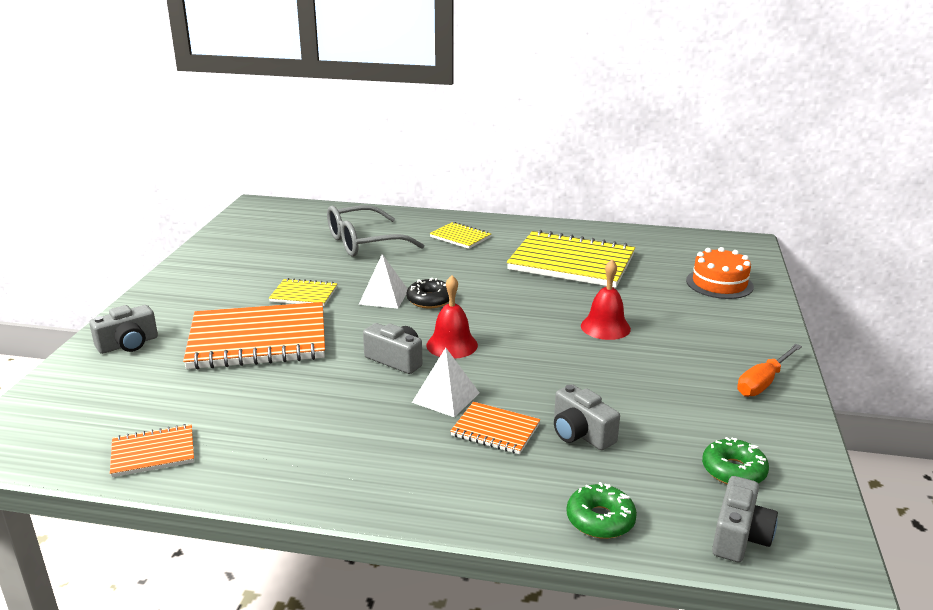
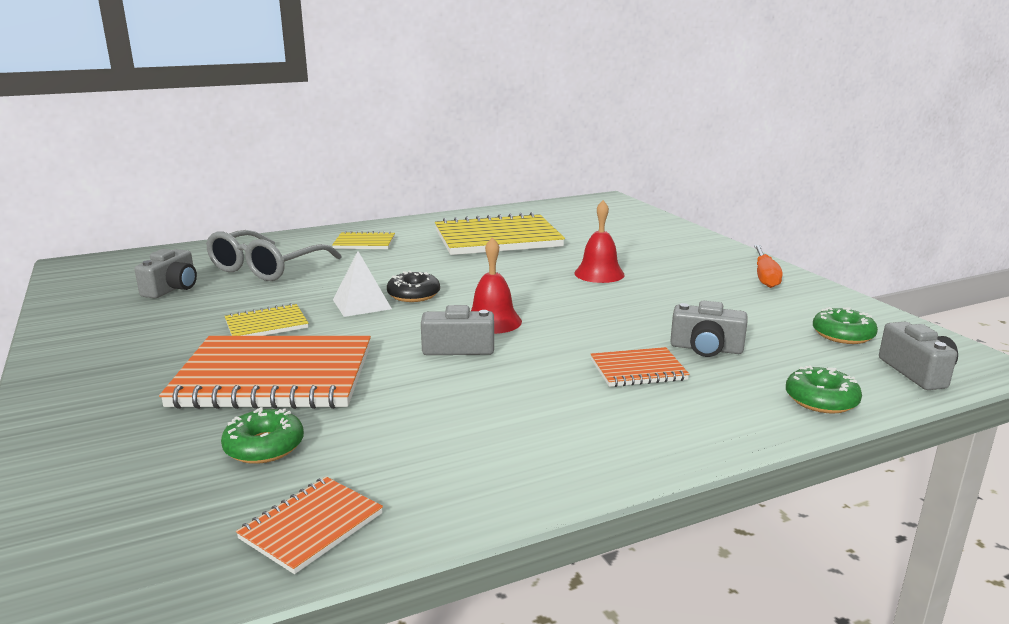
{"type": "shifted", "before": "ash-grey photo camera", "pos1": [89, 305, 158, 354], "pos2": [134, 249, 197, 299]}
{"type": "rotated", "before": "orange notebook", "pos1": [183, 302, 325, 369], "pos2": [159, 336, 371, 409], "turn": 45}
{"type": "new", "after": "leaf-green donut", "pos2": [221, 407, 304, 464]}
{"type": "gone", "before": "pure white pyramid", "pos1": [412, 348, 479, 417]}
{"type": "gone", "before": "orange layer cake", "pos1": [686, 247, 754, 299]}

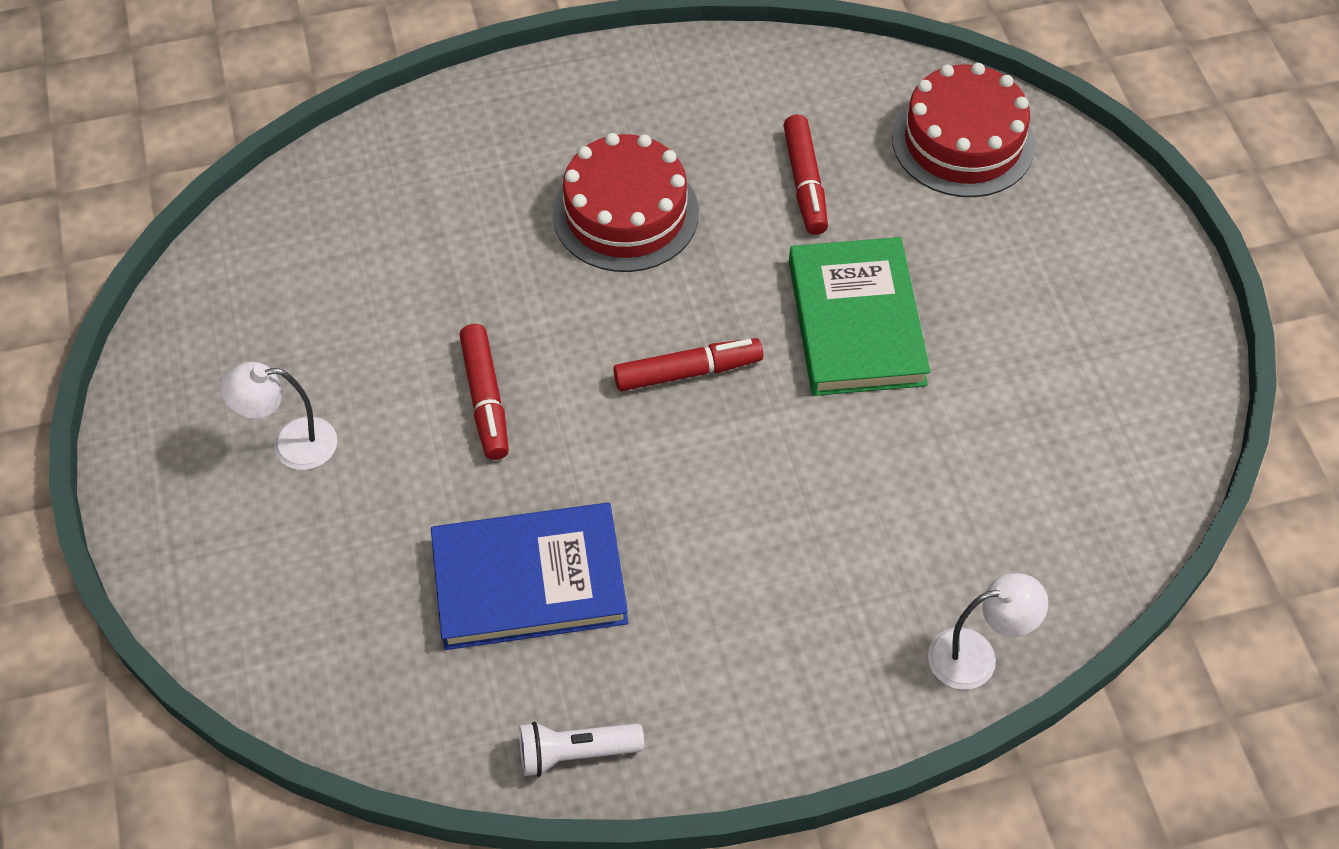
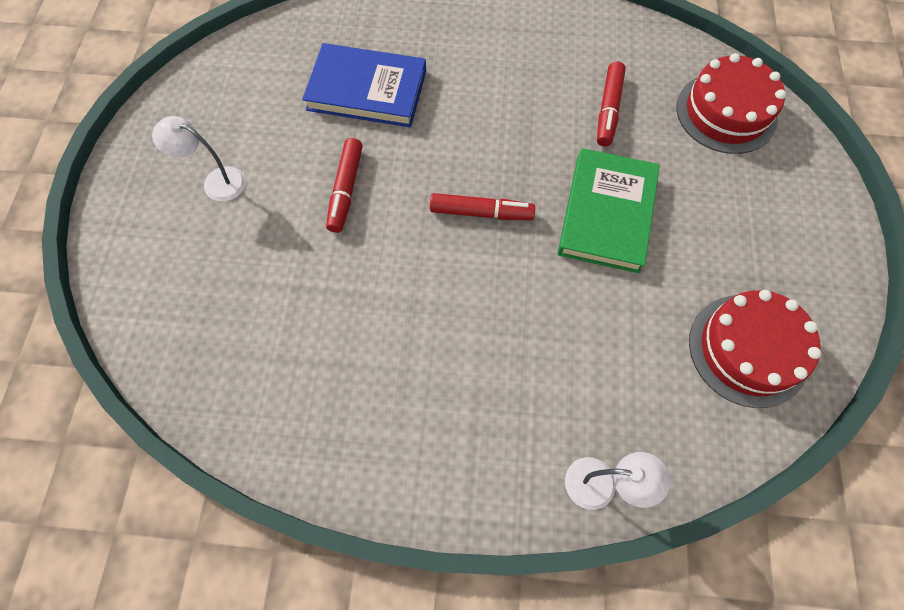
{"type": "shifted", "before": "cobalt hardback", "pos1": [431, 503, 628, 650], "pos2": [302, 43, 426, 127]}
{"type": "shifted", "before": "red layer cake", "pos1": [553, 133, 699, 272], "pos2": [689, 290, 821, 408]}
{"type": "gone", "before": "pure white pocket torch", "pos1": [519, 721, 644, 777]}

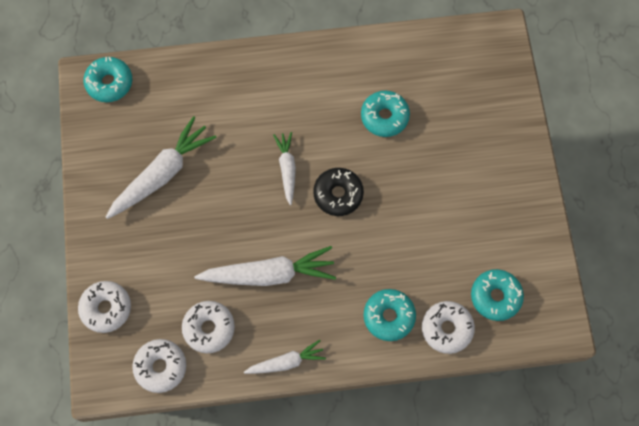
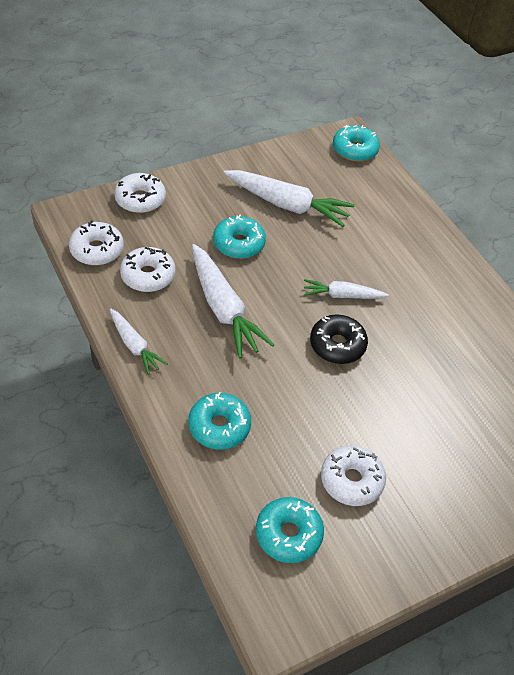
{"type": "shifted", "before": "turquoise donut", "pos1": [361, 91, 410, 137], "pos2": [213, 215, 266, 259]}
{"type": "rotated", "before": "pure white carrot", "pos1": [273, 132, 296, 205], "pos2": [304, 279, 389, 299], "turn": -150}
{"type": "shifted", "before": "pure white donut", "pos1": [422, 301, 475, 354], "pos2": [321, 445, 386, 506]}

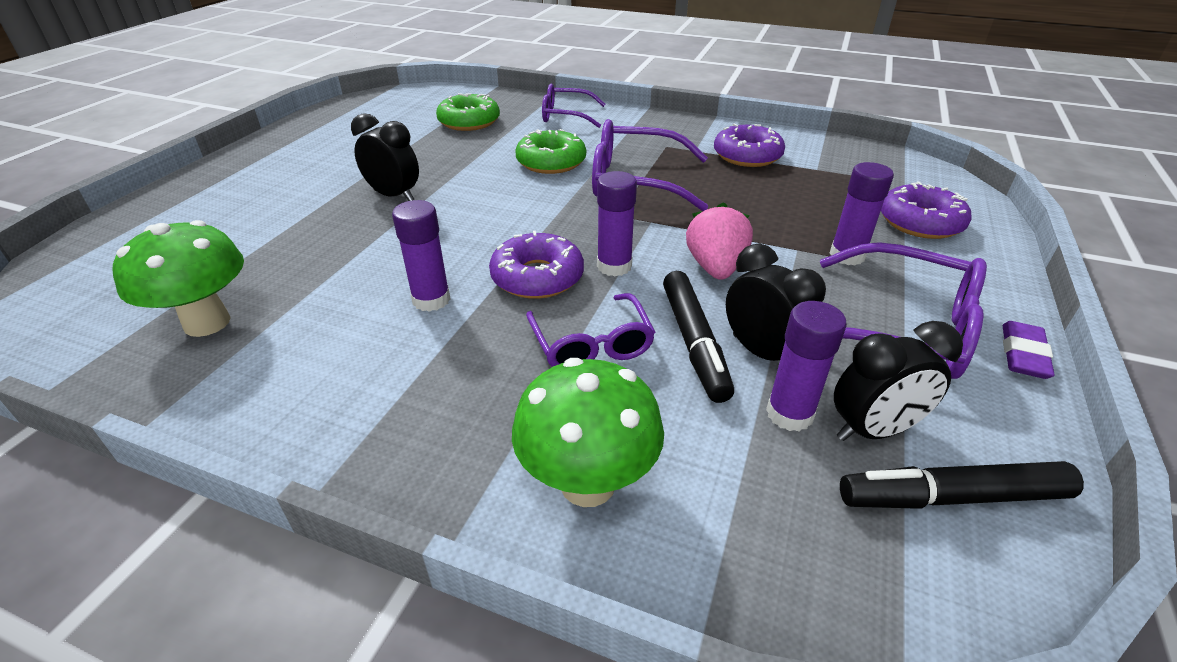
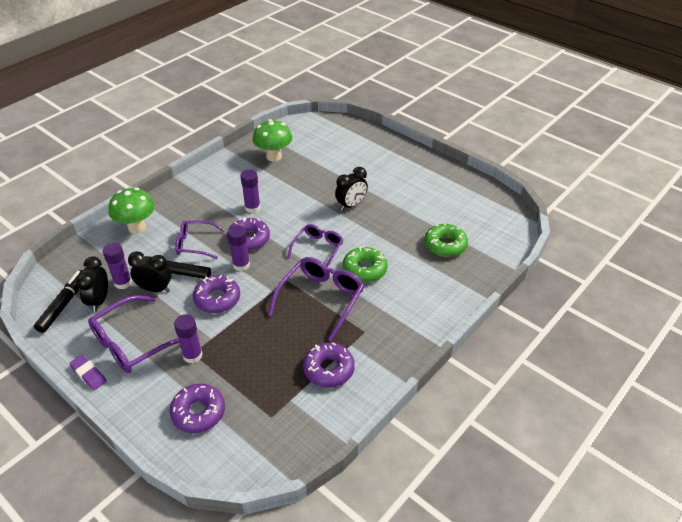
{"type": "rotated", "before": "jet-black clock", "pos1": [726, 243, 826, 361], "pos2": [128, 251, 171, 292], "turn": -150}
{"type": "swapped", "before": "rose-pink strawberry", "after": "purple donut", "pos1": [686, 202, 753, 280], "pos2": [193, 275, 240, 313]}
{"type": "shifted", "before": "purple glasses", "pos1": [542, 84, 606, 128], "pos2": [287, 224, 343, 268]}

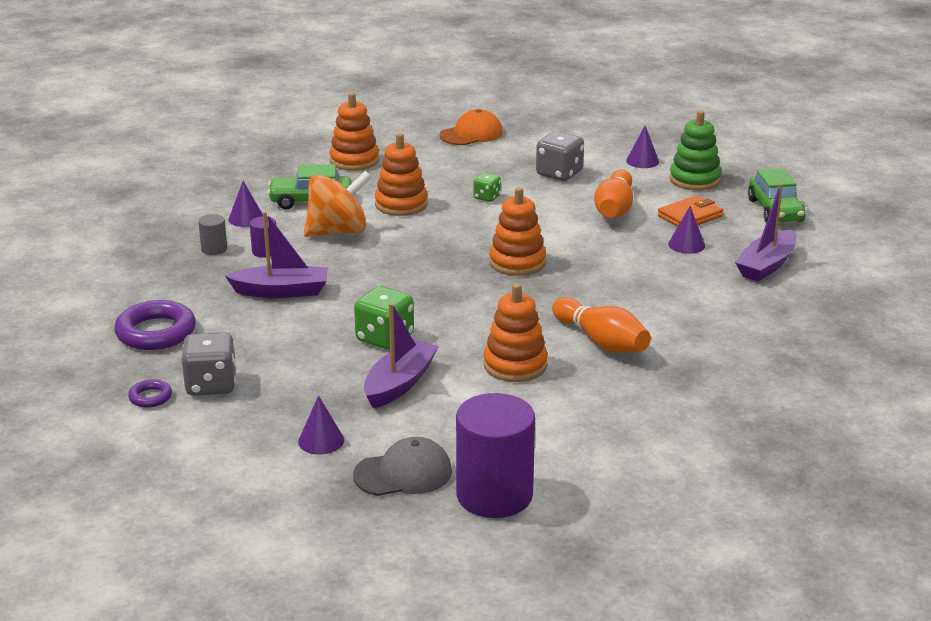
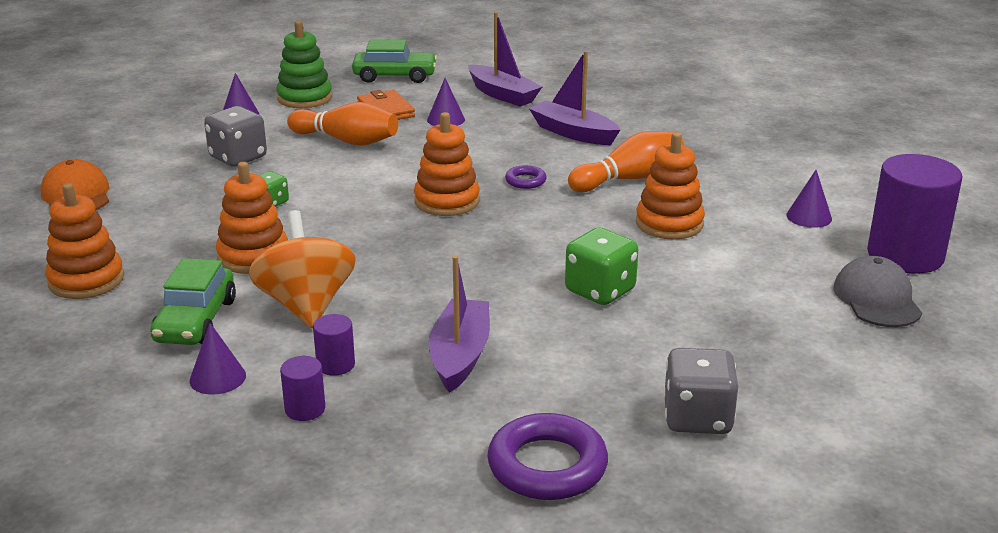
{"type": "repainted", "before": "ash-grey cylinder", "after": "purple cylinder", "pos1": [198, 214, 227, 255], "pos2": [280, 356, 325, 421]}
{"type": "shifted", "before": "purple torus", "pos1": [128, 379, 172, 408], "pos2": [505, 165, 547, 189]}
{"type": "shifted", "before": "purple boat", "pos1": [364, 303, 439, 408], "pos2": [529, 51, 620, 145]}
{"type": "shifted", "before": "purple cone", "pos1": [298, 396, 344, 455], "pos2": [787, 170, 832, 228]}

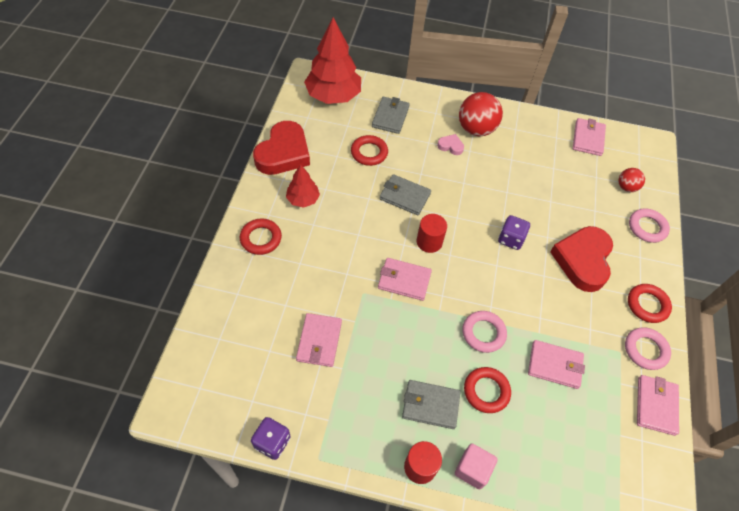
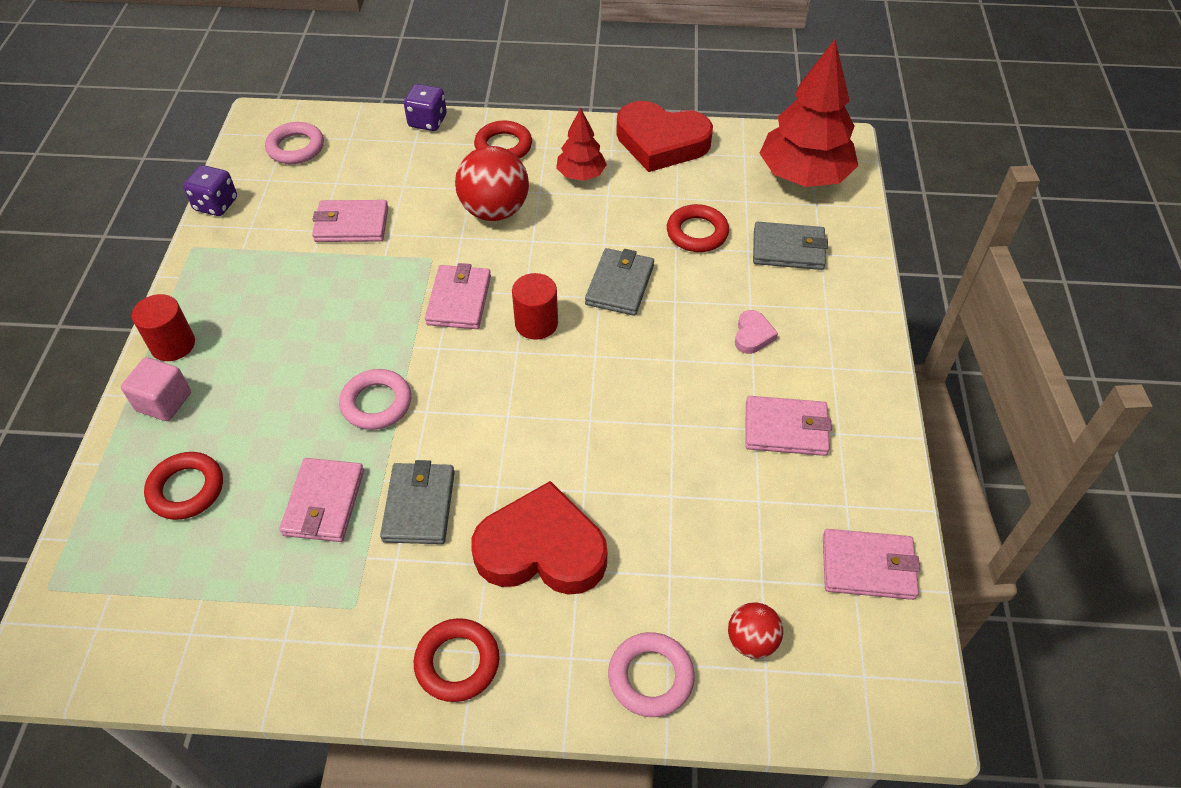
{"type": "shifted", "before": "red torus", "pos1": [464, 367, 511, 413], "pos2": [144, 452, 223, 520]}
{"type": "shifted", "before": "rose-pink torus", "pos1": [625, 327, 671, 370], "pos2": [265, 122, 324, 164]}
{"type": "shifted", "before": "ash-grey billfold", "pos1": [402, 380, 461, 429], "pos2": [380, 460, 455, 544]}
{"type": "shifted", "before": "purple dice", "pos1": [498, 215, 530, 250], "pos2": [404, 84, 447, 131]}
{"type": "shifted", "before": "red sphere", "pos1": [459, 92, 503, 136], "pos2": [455, 146, 529, 221]}
{"type": "shifted", "before": "rose-pink billfold", "pos1": [637, 375, 679, 436], "pos2": [745, 396, 832, 456]}

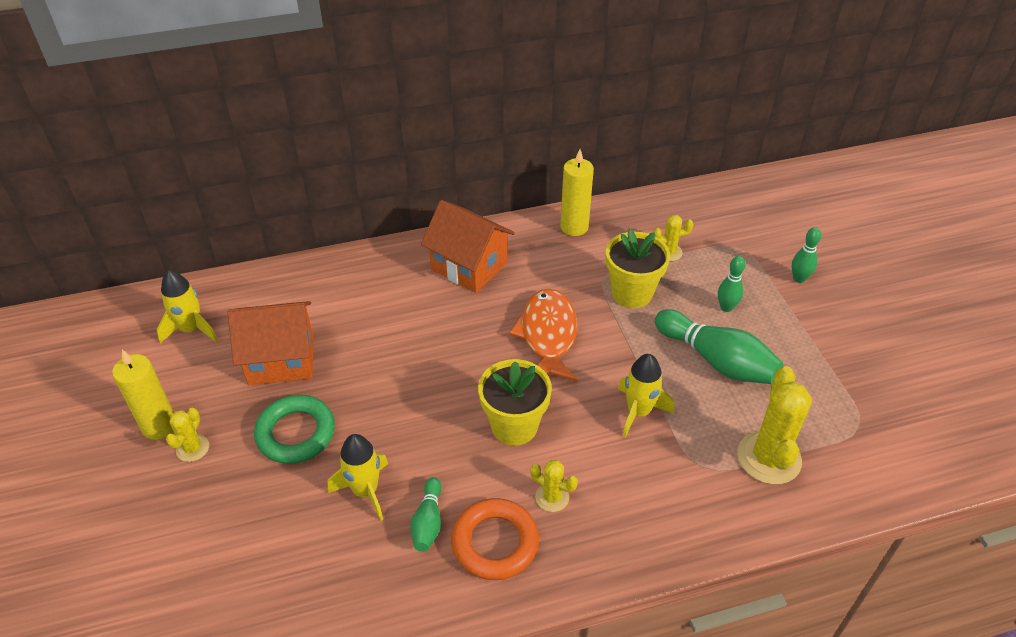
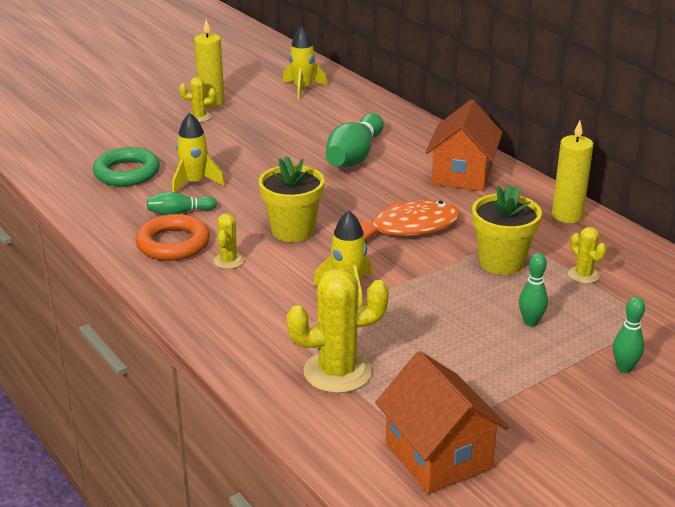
{"type": "shifted", "before": "leaf-green torus", "pos1": [254, 395, 335, 464], "pos2": [93, 147, 160, 186]}
{"type": "shifted", "before": "leaf-green bowling pin", "pos1": [655, 309, 783, 384], "pos2": [326, 113, 384, 167]}
{"type": "shifted", "before": "orange toy house", "pos1": [227, 301, 313, 385], "pos2": [375, 351, 509, 494]}

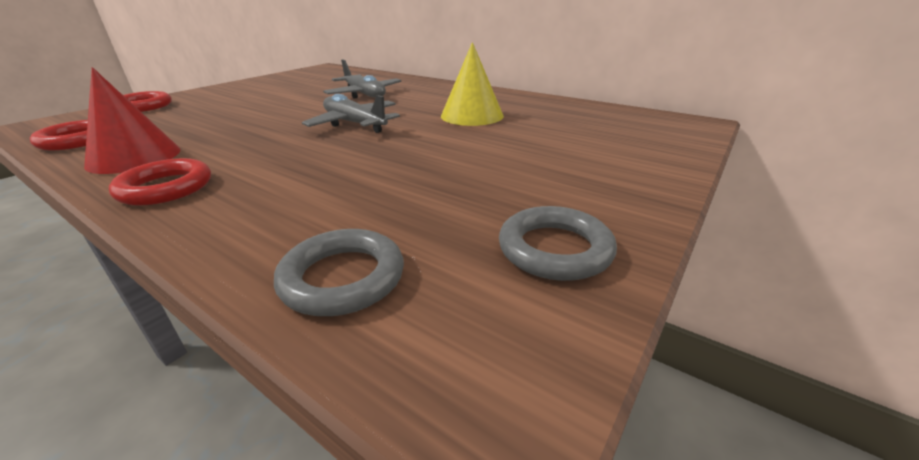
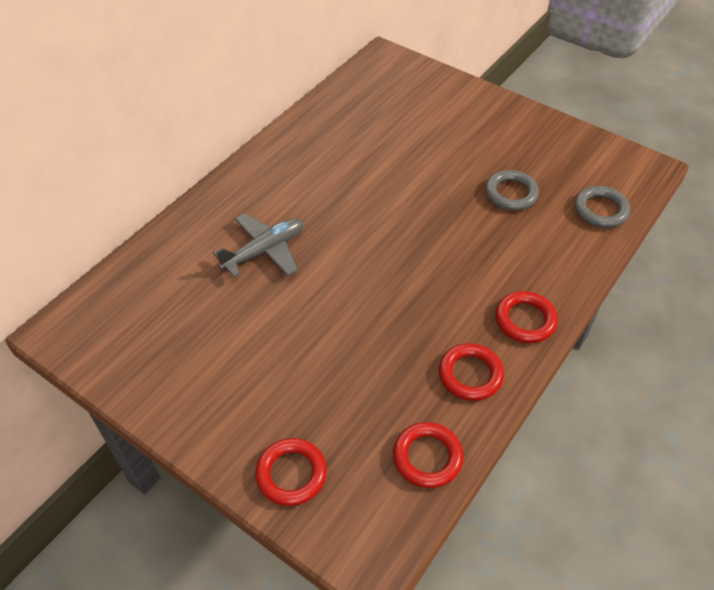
{"type": "swapped", "before": "red cone", "after": "red torus", "pos1": [84, 67, 181, 174], "pos2": [439, 343, 504, 401]}
{"type": "shifted", "before": "ash-grey torus", "pos1": [499, 206, 617, 281], "pos2": [485, 170, 539, 211]}
{"type": "gone", "before": "ash-grey plane", "pos1": [302, 94, 400, 133]}
{"type": "gone", "before": "golden cone", "pos1": [441, 42, 504, 126]}

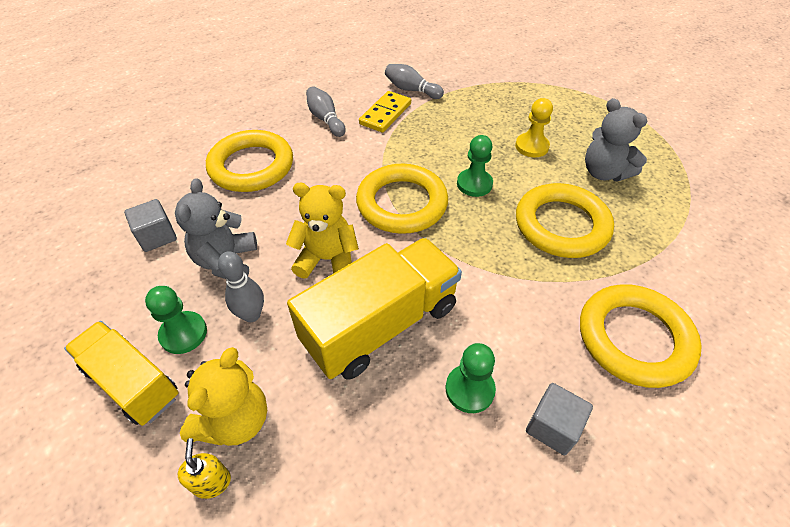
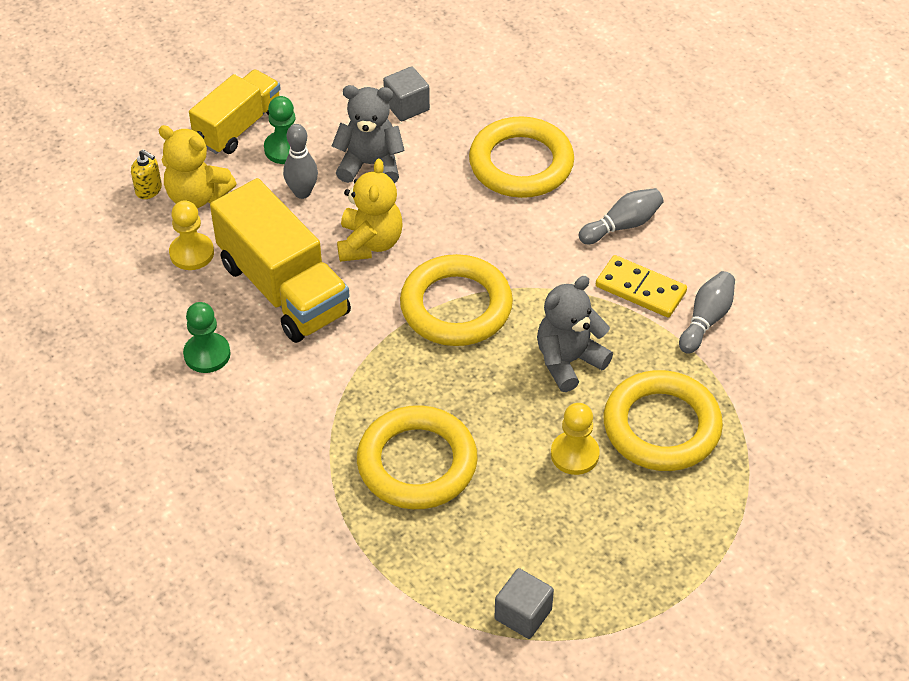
{"type": "rotated", "before": "golden soap dispenser", "pos1": [178, 438, 231, 499], "pos2": [131, 149, 162, 199], "turn": 45}
{"type": "new", "after": "golden chess pawn", "pos2": [169, 200, 214, 270]}
{"type": "shifted", "before": "ash-grey solid cube", "pos1": [526, 383, 593, 455], "pos2": [495, 568, 554, 639]}
{"type": "shifted", "before": "ash-grey teddy", "pos1": [585, 98, 647, 182], "pos2": [537, 276, 613, 392]}
{"type": "shifted", "before": "golden torus", "pos1": [580, 284, 702, 388], "pos2": [603, 370, 723, 471]}
{"type": "gone", "before": "leaf-green chess pawn", "pos1": [457, 135, 493, 197]}

